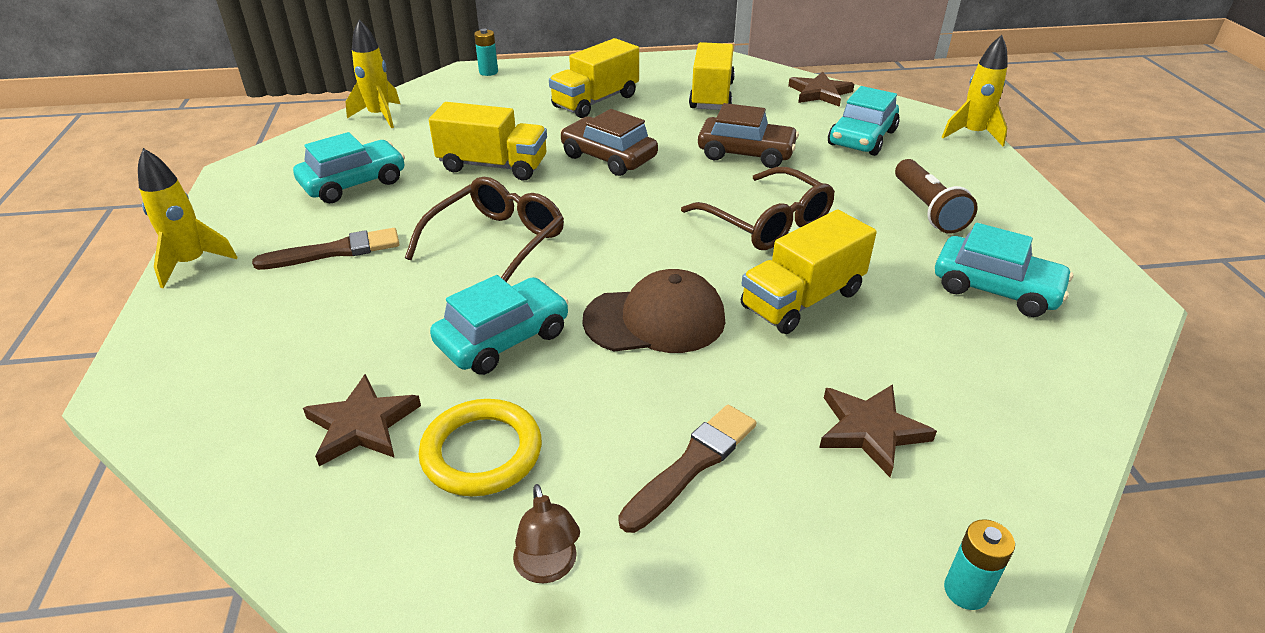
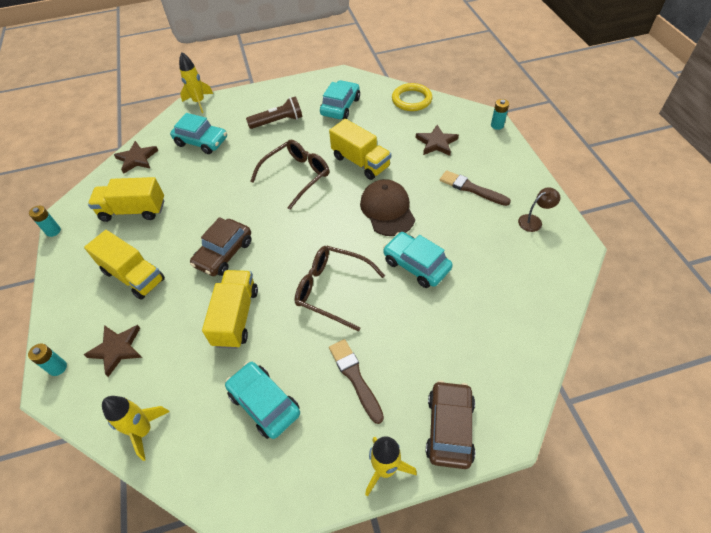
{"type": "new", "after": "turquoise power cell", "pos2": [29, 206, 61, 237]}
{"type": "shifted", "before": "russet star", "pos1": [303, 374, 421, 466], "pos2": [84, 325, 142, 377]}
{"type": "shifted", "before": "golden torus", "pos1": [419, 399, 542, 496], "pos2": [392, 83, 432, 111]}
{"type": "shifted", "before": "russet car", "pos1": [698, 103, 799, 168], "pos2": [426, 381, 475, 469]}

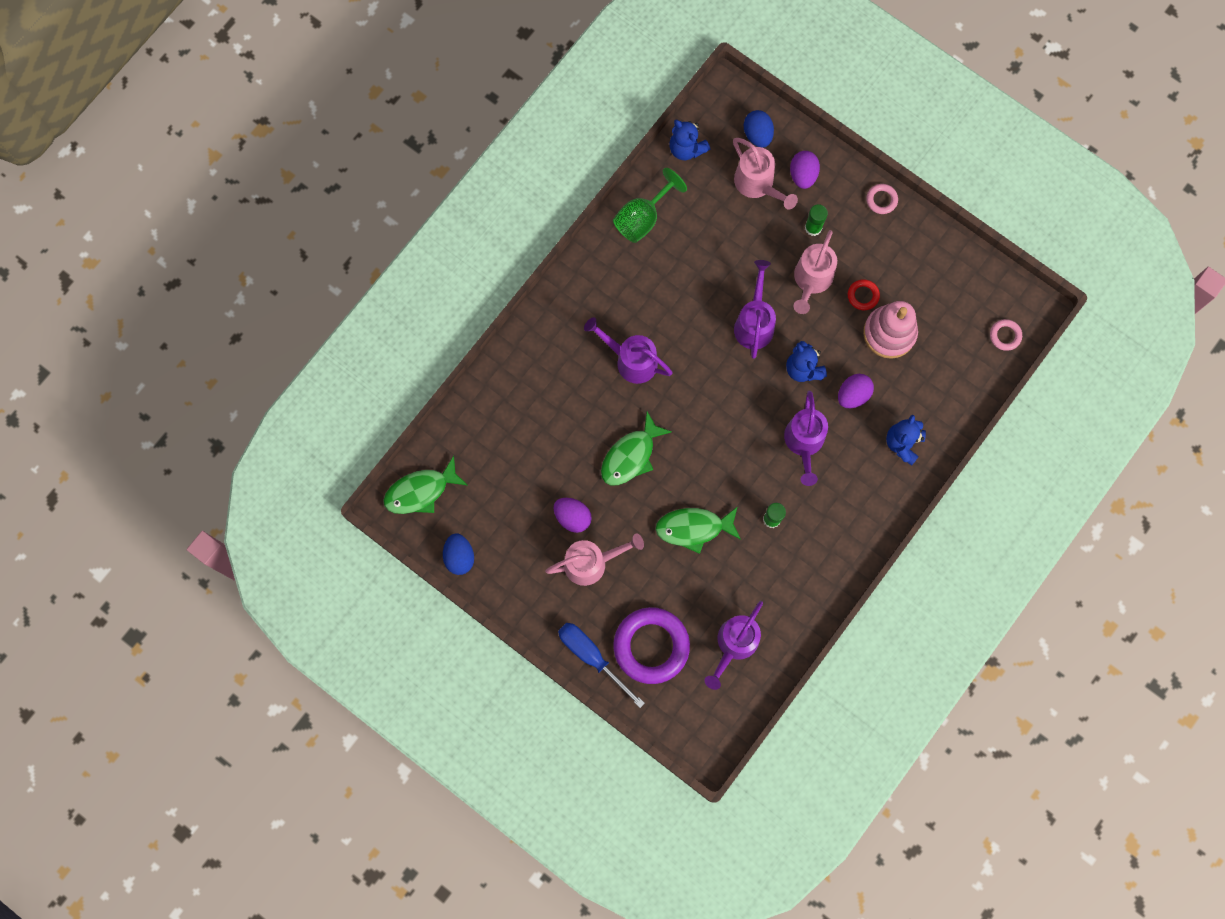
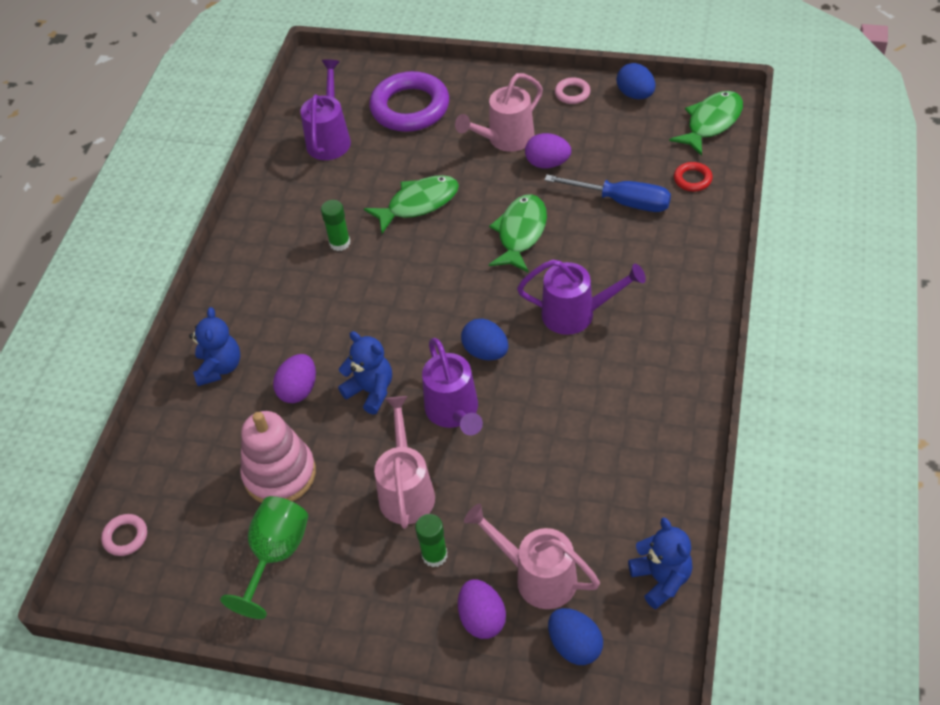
{"type": "shifted", "before": "leaf-green goblet", "pos1": [613, 168, 687, 243], "pos2": [220, 496, 308, 619]}
{"type": "new", "after": "cobalt egg shape", "pos2": [461, 319, 509, 360]}
{"type": "shifted", "before": "cobalt screwdriver", "pos1": [558, 623, 645, 708], "pos2": [544, 175, 671, 212]}
{"type": "shifted", "before": "rose-pink torus", "pos1": [866, 184, 898, 214], "pos2": [555, 77, 590, 104]}
{"type": "rotated", "before": "cobalt teddy", "pos1": [669, 120, 710, 160], "pos2": [628, 517, 693, 609], "turn": 45}
{"type": "shifted", "before": "red torus", "pos1": [848, 279, 880, 310], "pos2": [674, 162, 713, 191]}
{"type": "gone", "before": "purple sprinkling can", "pos1": [784, 391, 828, 486]}

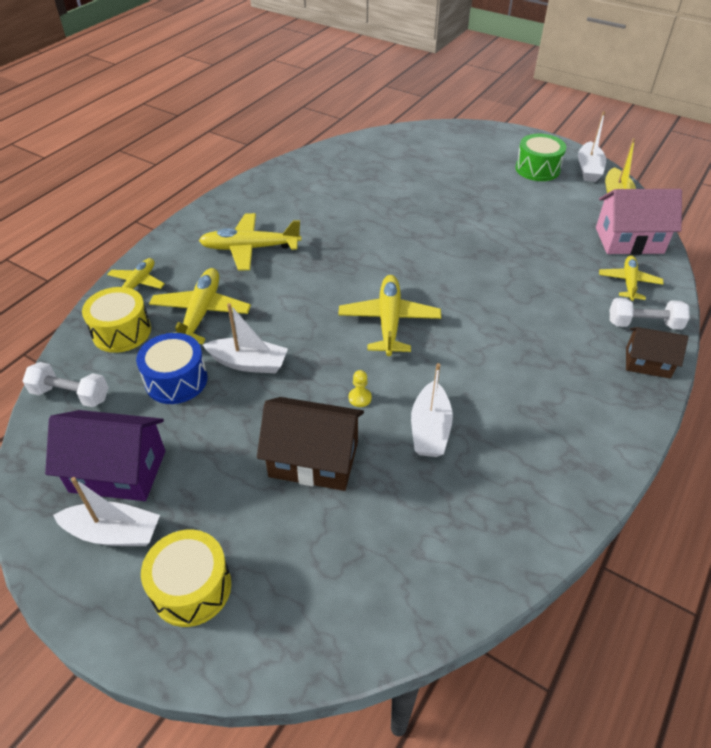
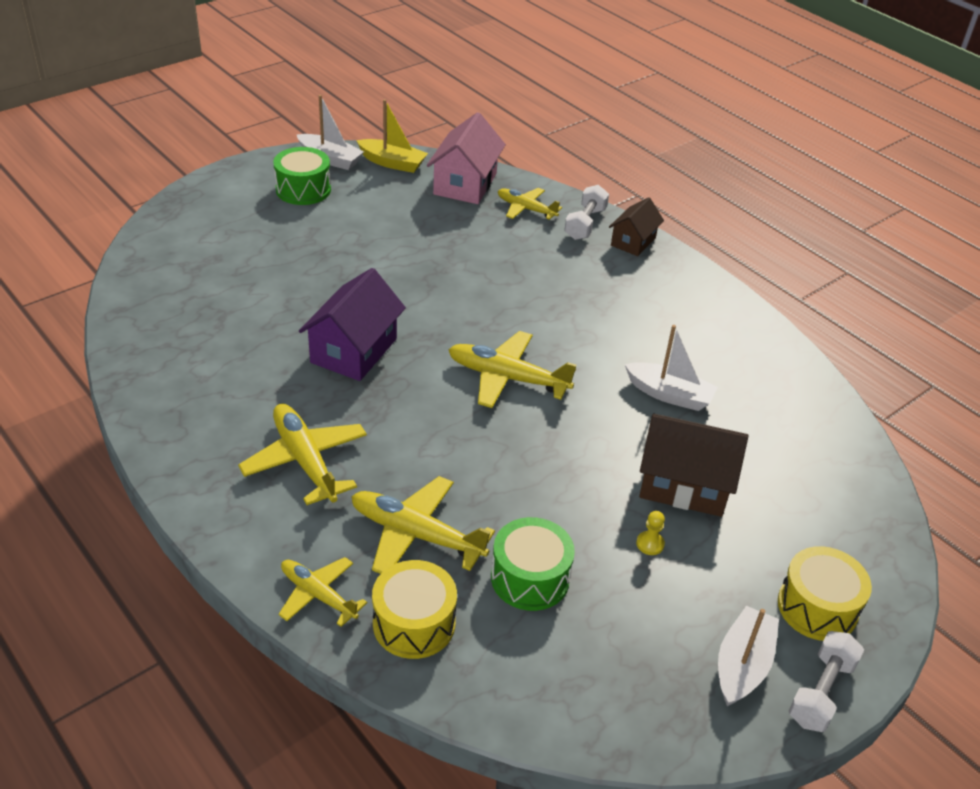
{"type": "rotated", "before": "golden plane", "pos1": [199, 213, 302, 271], "pos2": [238, 404, 367, 505], "turn": 135}
{"type": "shifted", "before": "purple toy house", "pos1": [45, 410, 165, 501], "pos2": [299, 268, 406, 381]}
{"type": "repainted", "before": "cobalt drum", "after": "leaf-green drum", "pos1": [136, 333, 207, 404], "pos2": [491, 517, 575, 611]}
{"type": "shifted", "before": "golden chess pawn", "pos1": [349, 370, 372, 407], "pos2": [636, 511, 665, 555]}
{"type": "rotated", "before": "russet toy house", "pos1": [257, 397, 364, 491], "pos2": [639, 414, 748, 517], "turn": 75}
{"type": "shifted", "before": "pure white dumbbell", "pos1": [23, 362, 109, 407], "pos2": [789, 631, 864, 732]}
{"type": "gone", "before": "pure white boat", "pos1": [203, 303, 288, 373]}

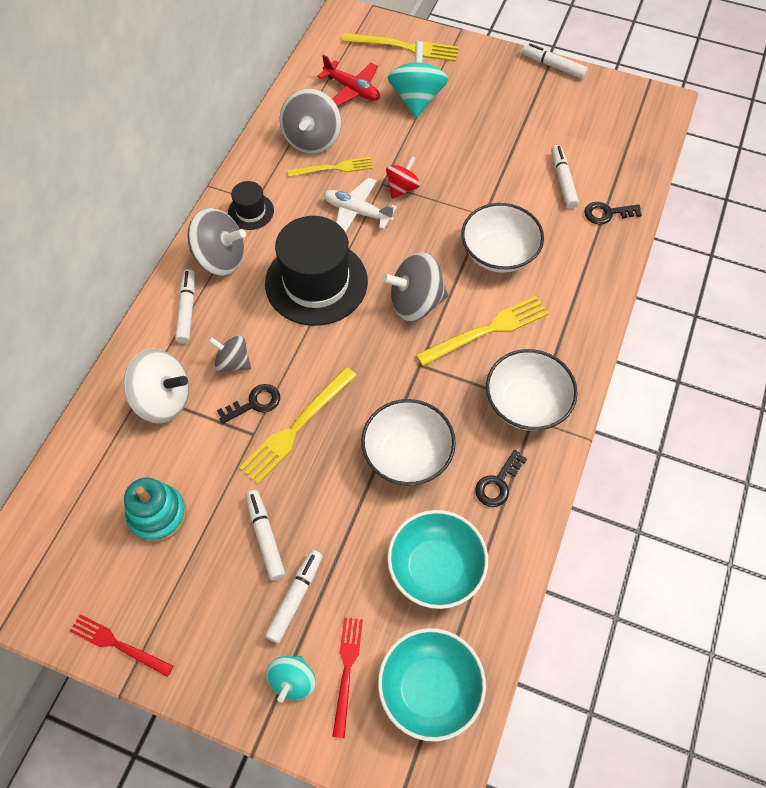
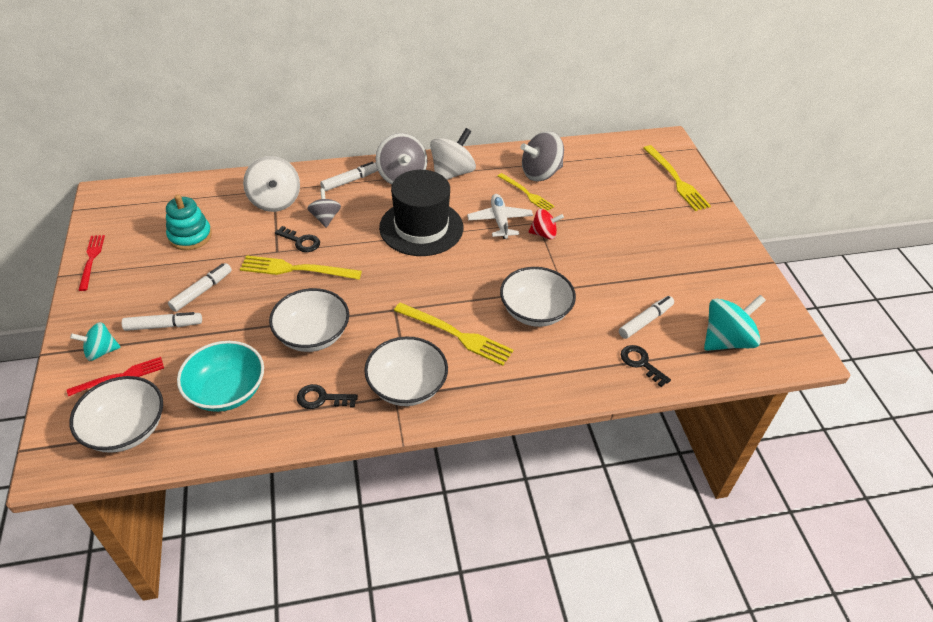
{"type": "repainted", "before": "turquoise deep dish", "after": "pure white deep dish", "pos1": [378, 628, 486, 742], "pos2": [69, 376, 163, 453]}
{"type": "swapped", "before": "jet-black hat", "after": "pure white toy top", "pos1": [228, 181, 274, 230], "pos2": [430, 128, 476, 180]}
{"type": "shifted", "before": "turquoise toy top", "pos1": [387, 41, 448, 118], "pos2": [704, 295, 766, 351]}
{"type": "gone", "before": "red plane", "pos1": [317, 54, 380, 106]}
{"type": "gone", "before": "ash-grey toy top", "pos1": [382, 252, 448, 321]}
{"type": "gone", "before": "pure white marker", "pos1": [522, 43, 588, 79]}

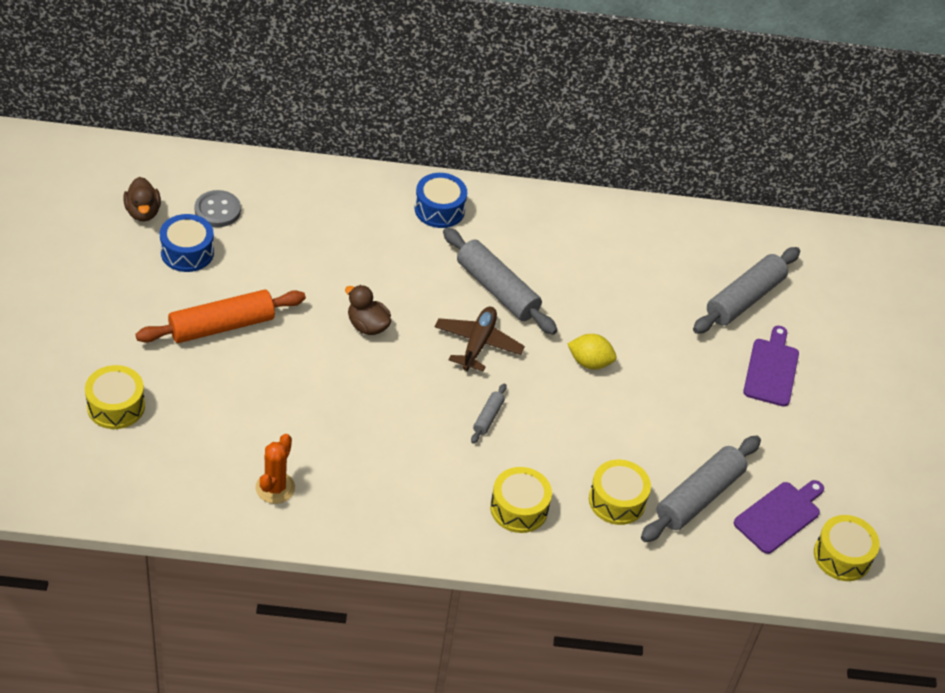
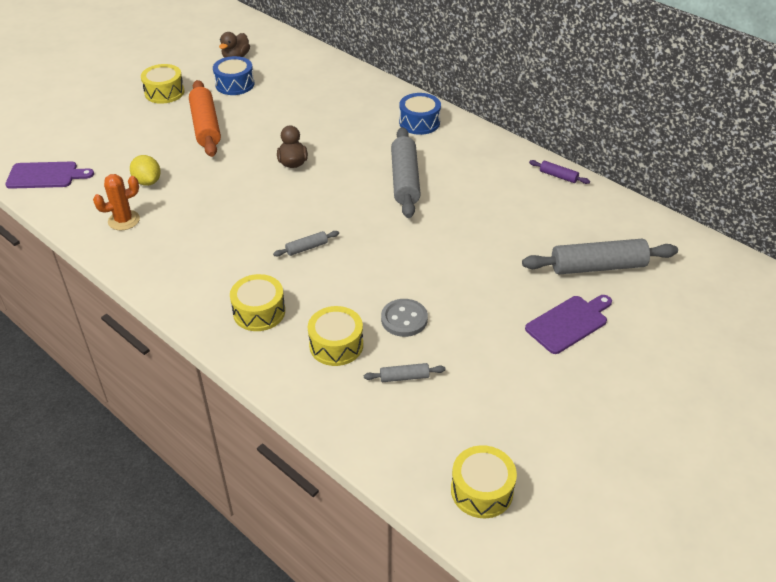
{"type": "shifted", "before": "purple chopping board", "pos1": [734, 480, 824, 554], "pos2": [5, 162, 94, 189]}
{"type": "shifted", "before": "golden citrus fruit", "pos1": [568, 334, 617, 369], "pos2": [130, 155, 161, 186]}
{"type": "shifted", "before": "golden drum", "pos1": [85, 365, 145, 429], "pos2": [141, 64, 185, 104]}
{"type": "rotated", "before": "orange dough roller", "pos1": [136, 289, 306, 343], "pos2": [189, 80, 221, 157], "turn": 60}
{"type": "scaled", "before": "ash-grey dough roller", "pos1": [641, 435, 761, 542], "pos2": [364, 363, 446, 382], "scale": 0.46}
{"type": "shifted", "before": "ash-grey shirt button", "pos1": [194, 190, 241, 227], "pos2": [381, 299, 428, 337]}
{"type": "new", "after": "purple dough roller", "pos2": [529, 160, 590, 184]}
{"type": "gone", "before": "russet plane", "pos1": [435, 306, 525, 372]}

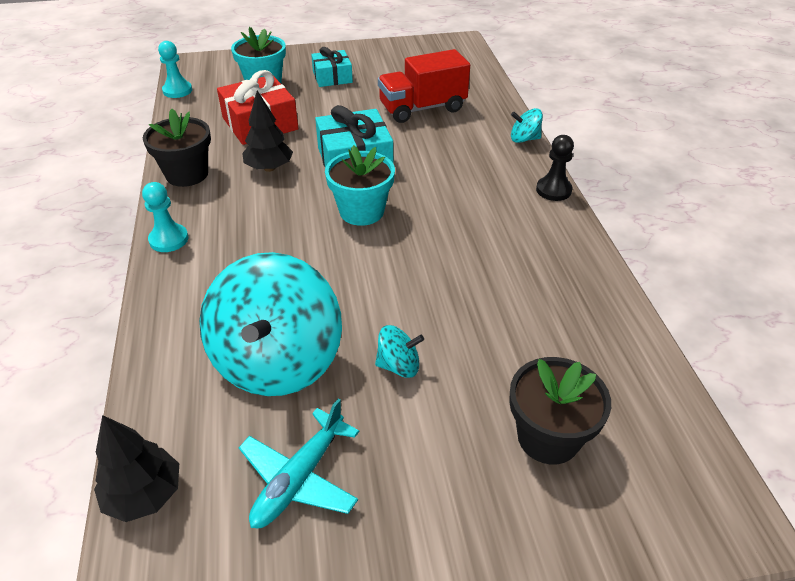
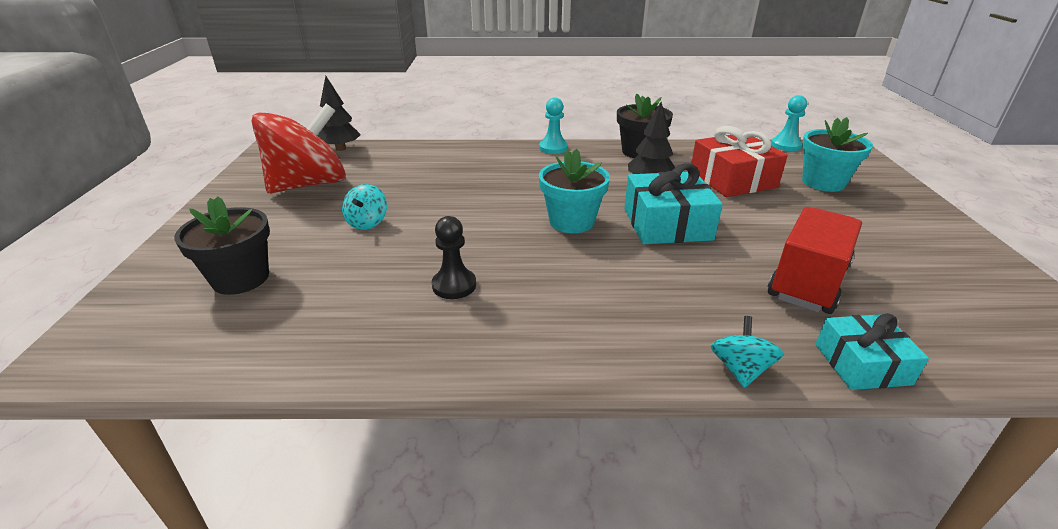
{"type": "swapped", "before": "turquoise plane", "after": "red toy top", "pos1": [239, 399, 360, 528], "pos2": [252, 104, 345, 193]}
{"type": "shifted", "before": "jet-black chess pawn", "pos1": [536, 135, 574, 201], "pos2": [432, 216, 476, 299]}
{"type": "rotated", "before": "red lorry", "pos1": [378, 49, 470, 123], "pos2": [768, 207, 862, 314], "turn": 45}
{"type": "shifted", "before": "turquoise wrapped gift", "pos1": [311, 47, 353, 87], "pos2": [816, 314, 929, 390]}
{"type": "gone", "before": "turquoise toy top", "pos1": [199, 252, 342, 396]}

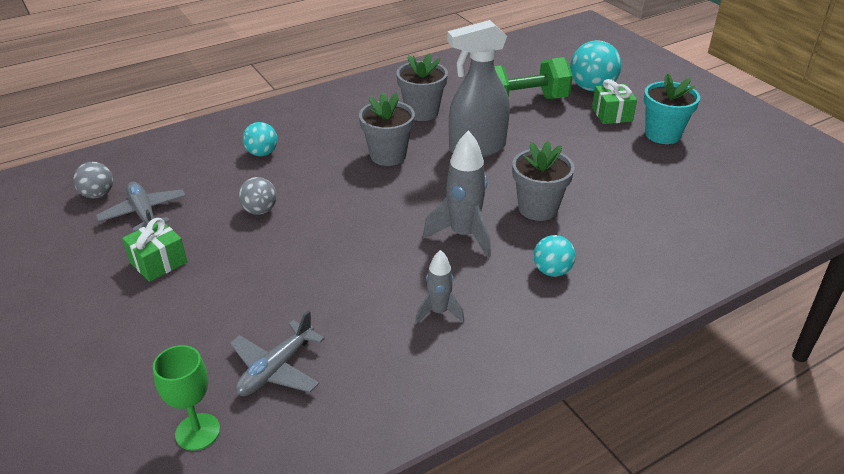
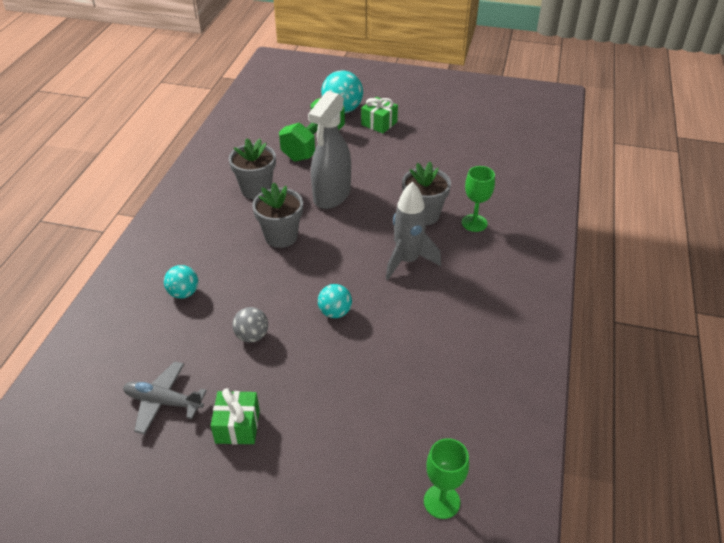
{"type": "shifted", "before": "turquoise sphere", "pos1": [533, 235, 576, 277], "pos2": [318, 284, 352, 318]}
{"type": "new", "after": "leaf-green goblet", "pos2": [462, 166, 495, 232]}
{"type": "gone", "before": "ash-grey sphere", "pos1": [73, 162, 113, 199]}
{"type": "gone", "before": "ash-grey plane", "pos1": [230, 310, 325, 396]}
{"type": "gone", "before": "ash-grey spaceship", "pos1": [415, 250, 464, 324]}
{"type": "gone", "before": "turquoise potted plant", "pos1": [644, 73, 700, 144]}

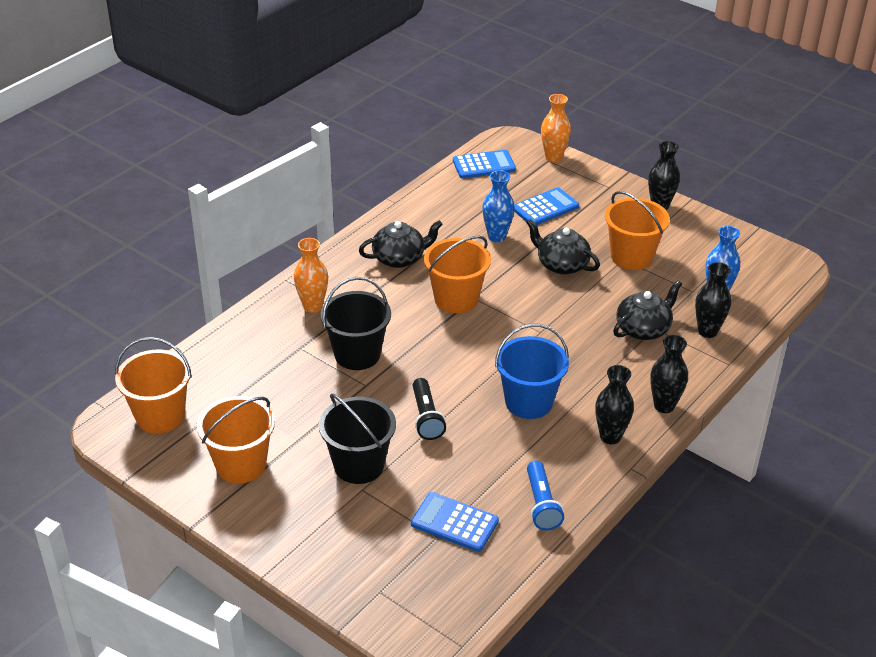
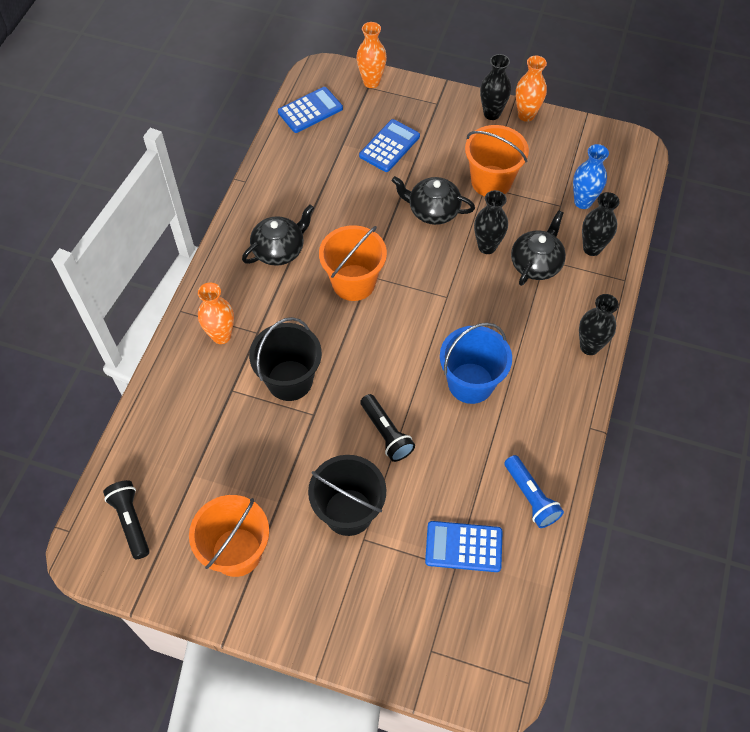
{"type": "swapped", "before": "orange bucket", "after": "jet-black pocket torch", "pos1": [115, 337, 192, 434], "pos2": [103, 480, 150, 559]}
{"type": "shifted", "before": "jet-black tall vase", "pos1": [595, 365, 634, 444], "pos2": [474, 190, 508, 254]}
{"type": "new", "after": "orange tall vase", "pos2": [516, 56, 547, 122]}
{"type": "gone", "before": "cobalt tall vase", "pos1": [482, 170, 515, 242]}

